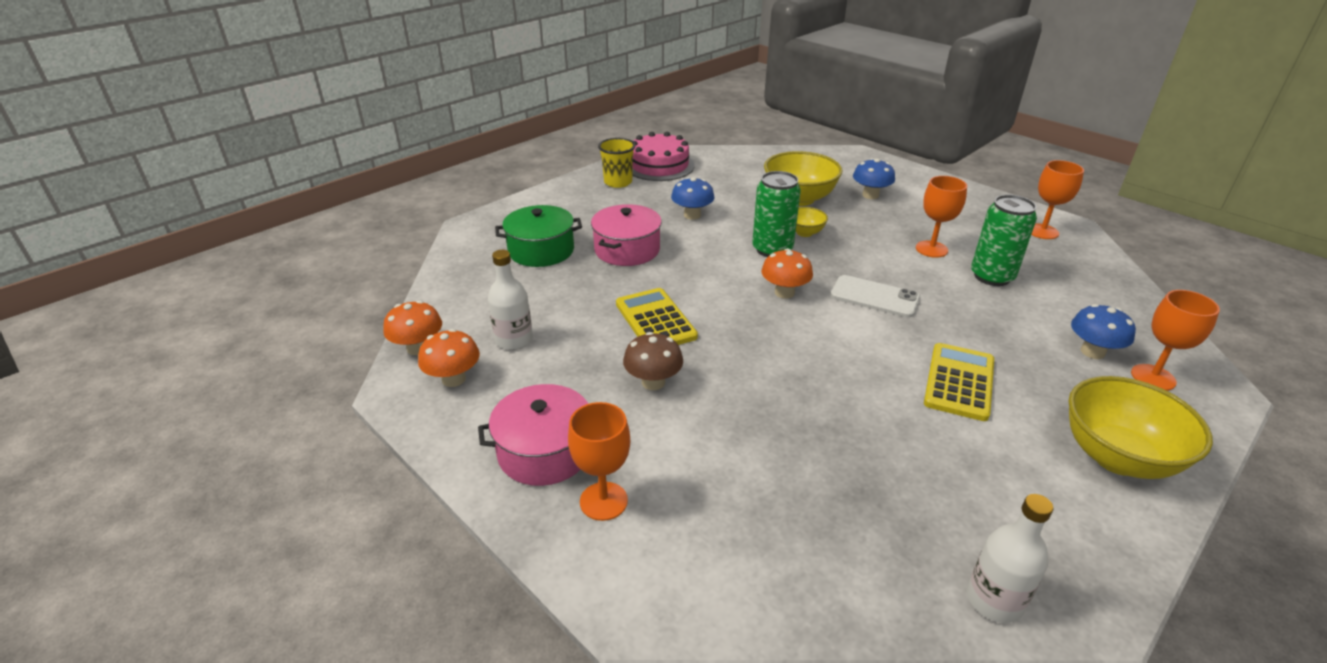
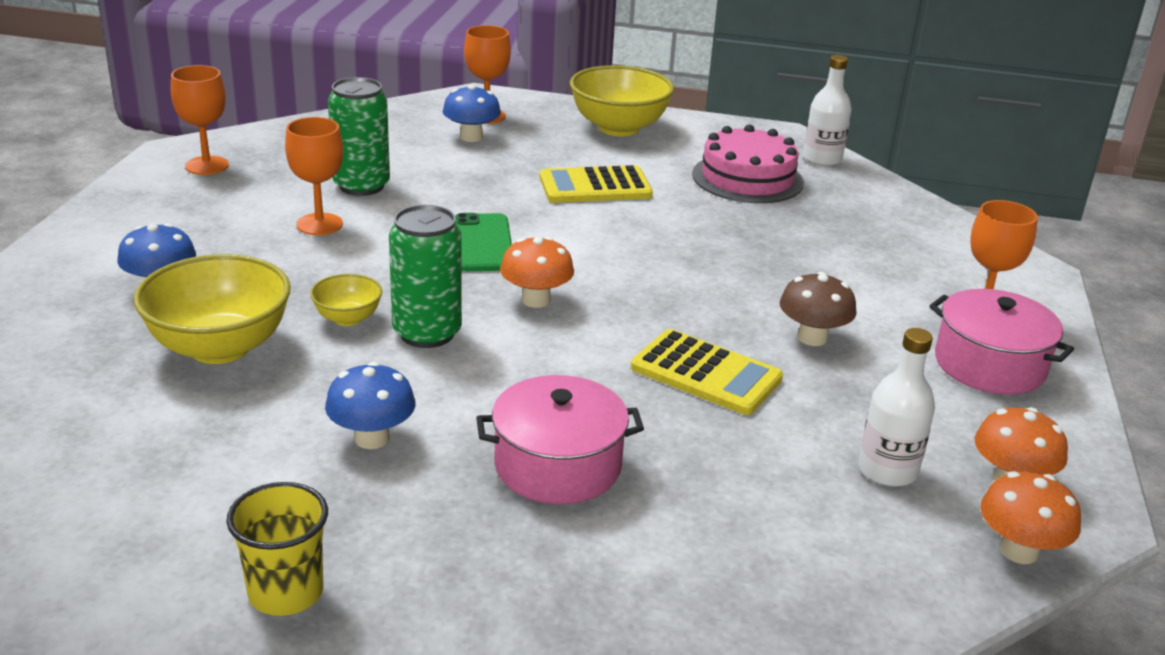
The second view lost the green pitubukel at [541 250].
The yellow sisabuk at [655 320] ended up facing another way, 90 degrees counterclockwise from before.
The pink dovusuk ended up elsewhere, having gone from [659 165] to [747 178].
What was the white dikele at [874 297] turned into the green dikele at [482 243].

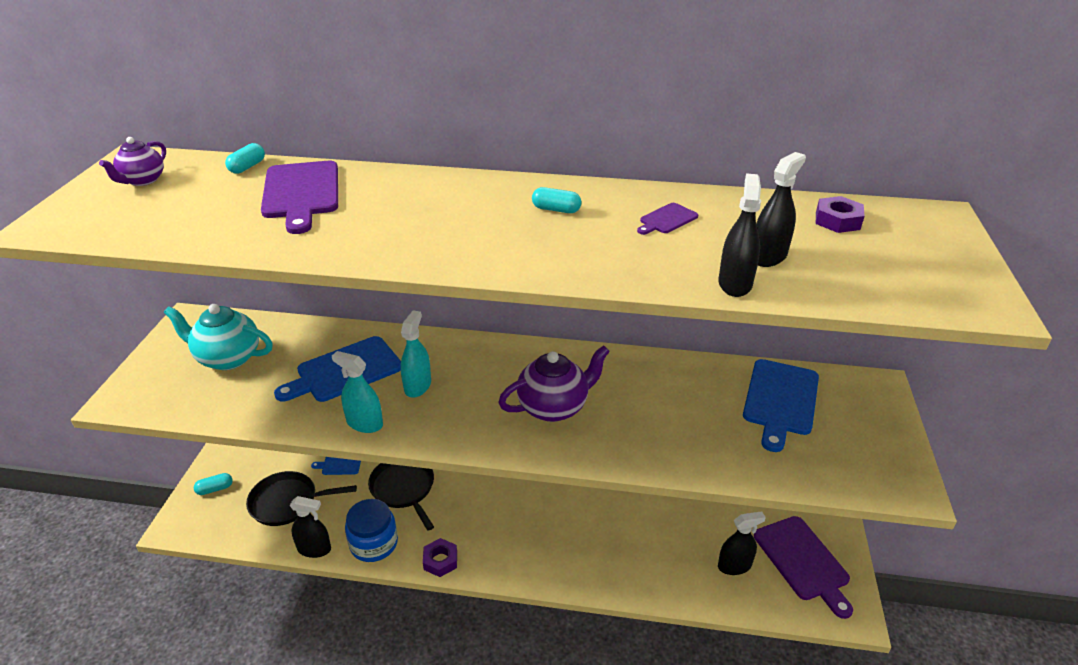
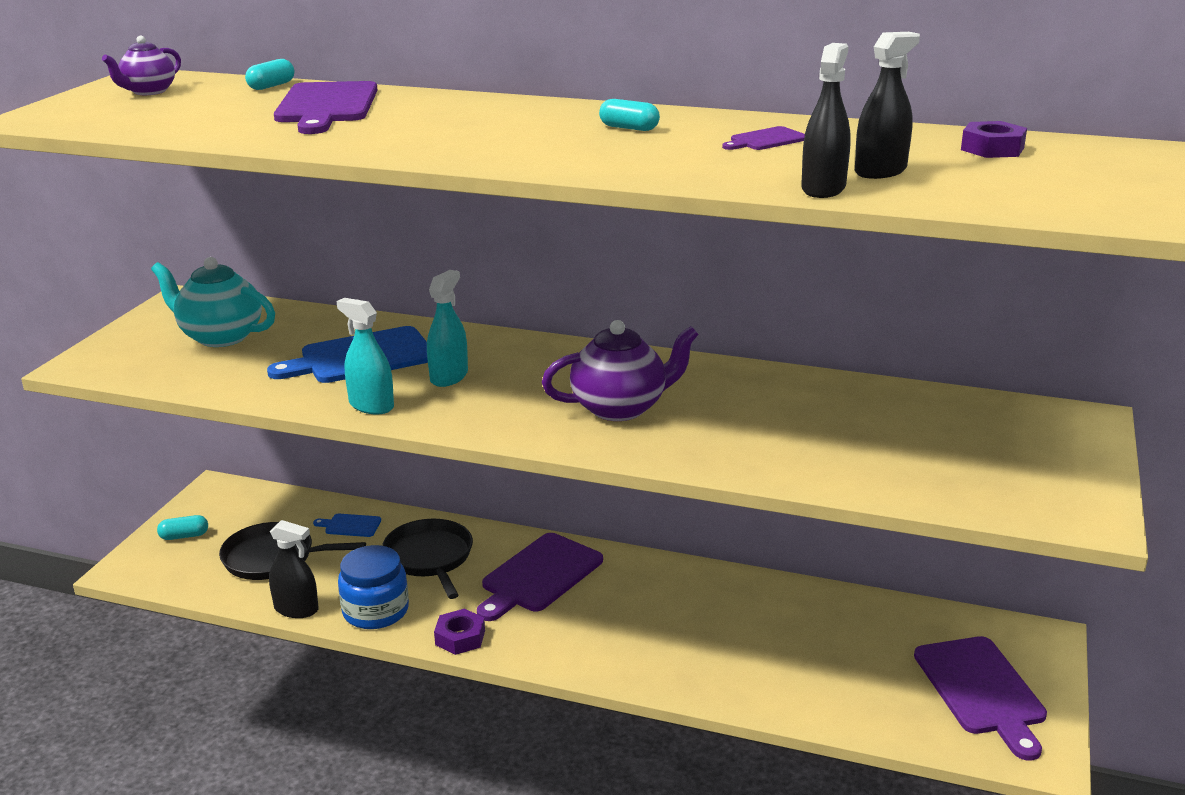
The second view lost the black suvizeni at [734 566].
The second view lost the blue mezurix at [780 400].
The second view gained the purple mezurix at [539 576].

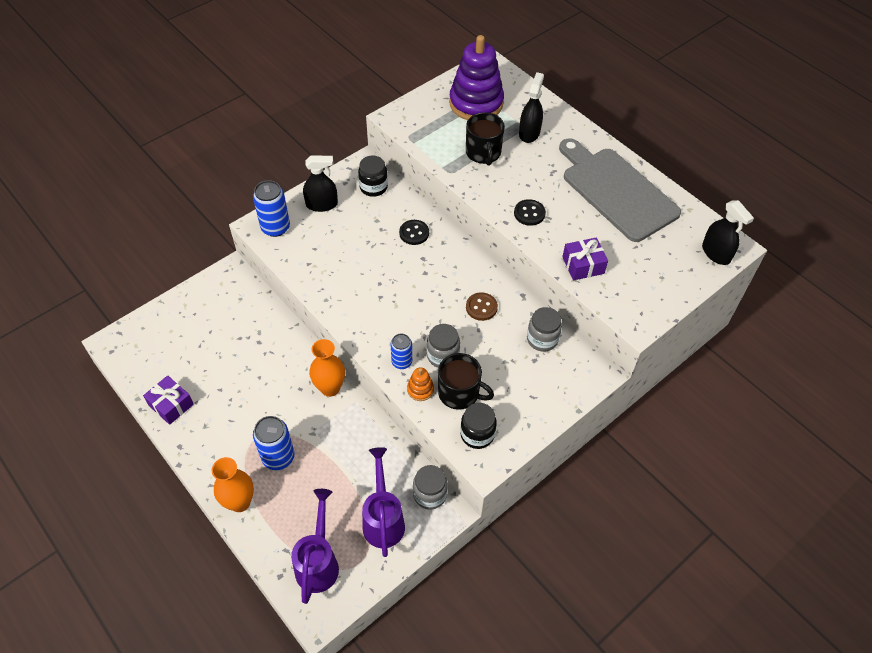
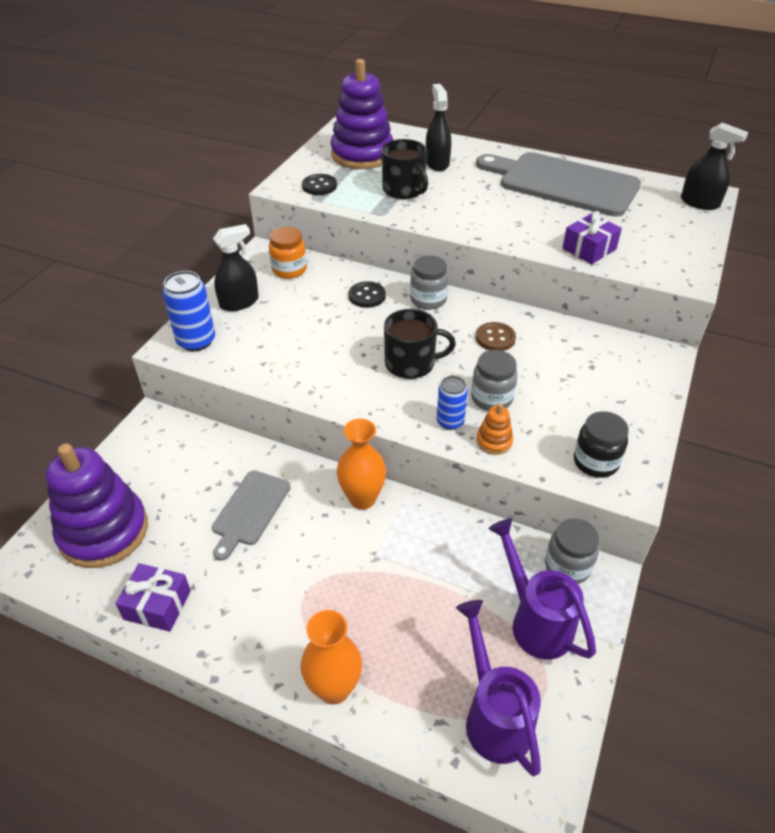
The second view lost the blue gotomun at [278 457].
What was the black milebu at [373 187] turned into the orange milebu at [289 270].
The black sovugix ended up elsewhere, having gone from [459 393] to [411 363].
The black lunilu ended up elsewhere, having gone from [529 213] to [319 186].
The grey milebu ended up elsewhere, having gone from [542 339] to [428 300].
The second view gained the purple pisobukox at [104 531].
The second view gained the grey mezurix at [249 511].

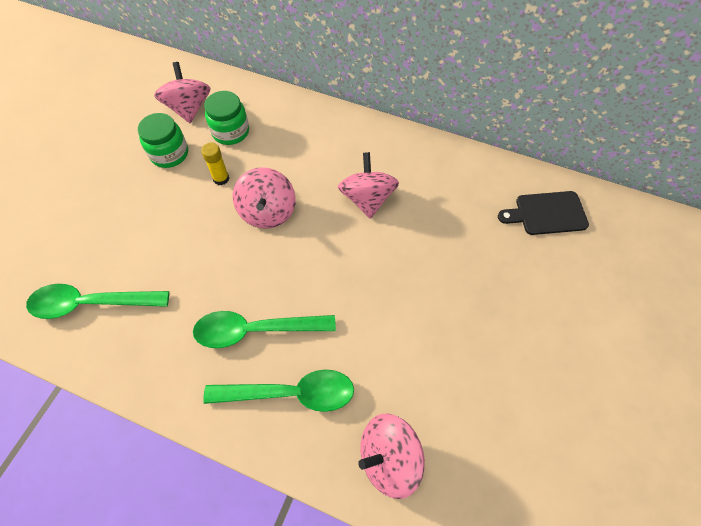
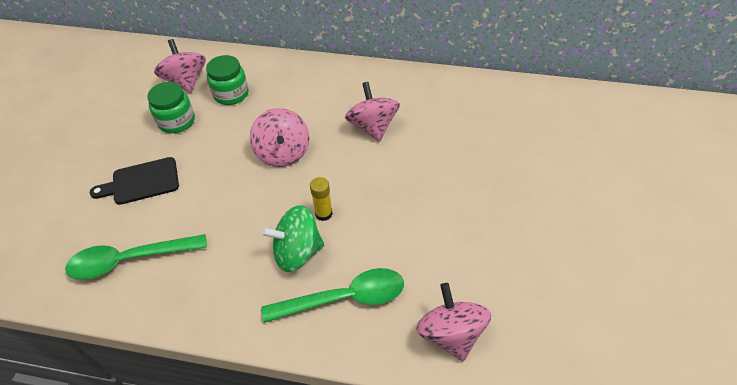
Where the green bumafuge stood at [256 330], the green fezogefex came to stand at [297 252].
The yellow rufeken ended up elsewhere, having gone from [221 178] to [323 213].
The pink fezogefex at [388 458] ended up facing another way, 105 degrees clockwise from before.
The black mezurix ended up elsewhere, having gone from [547 213] to [142 182].

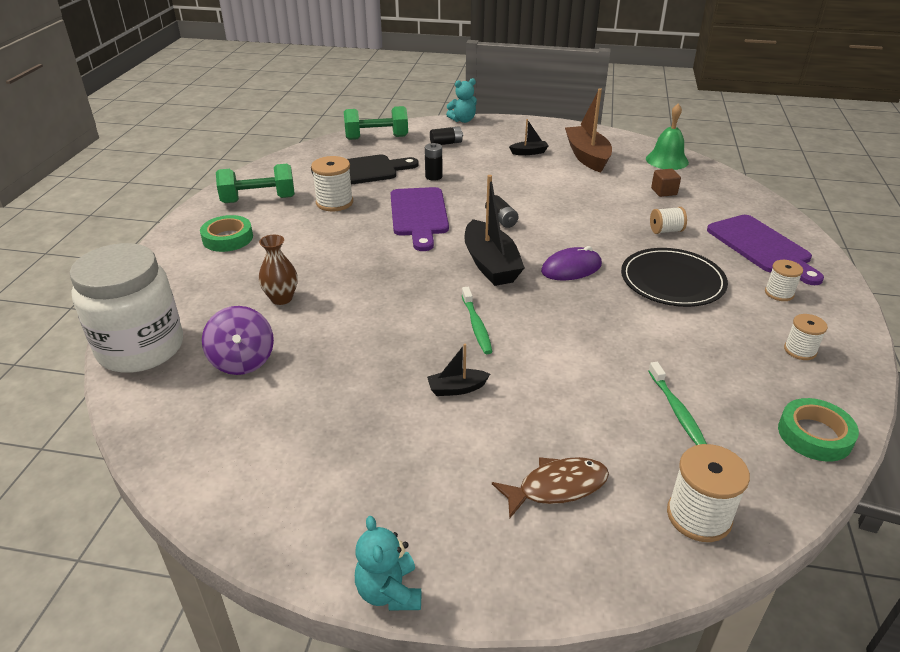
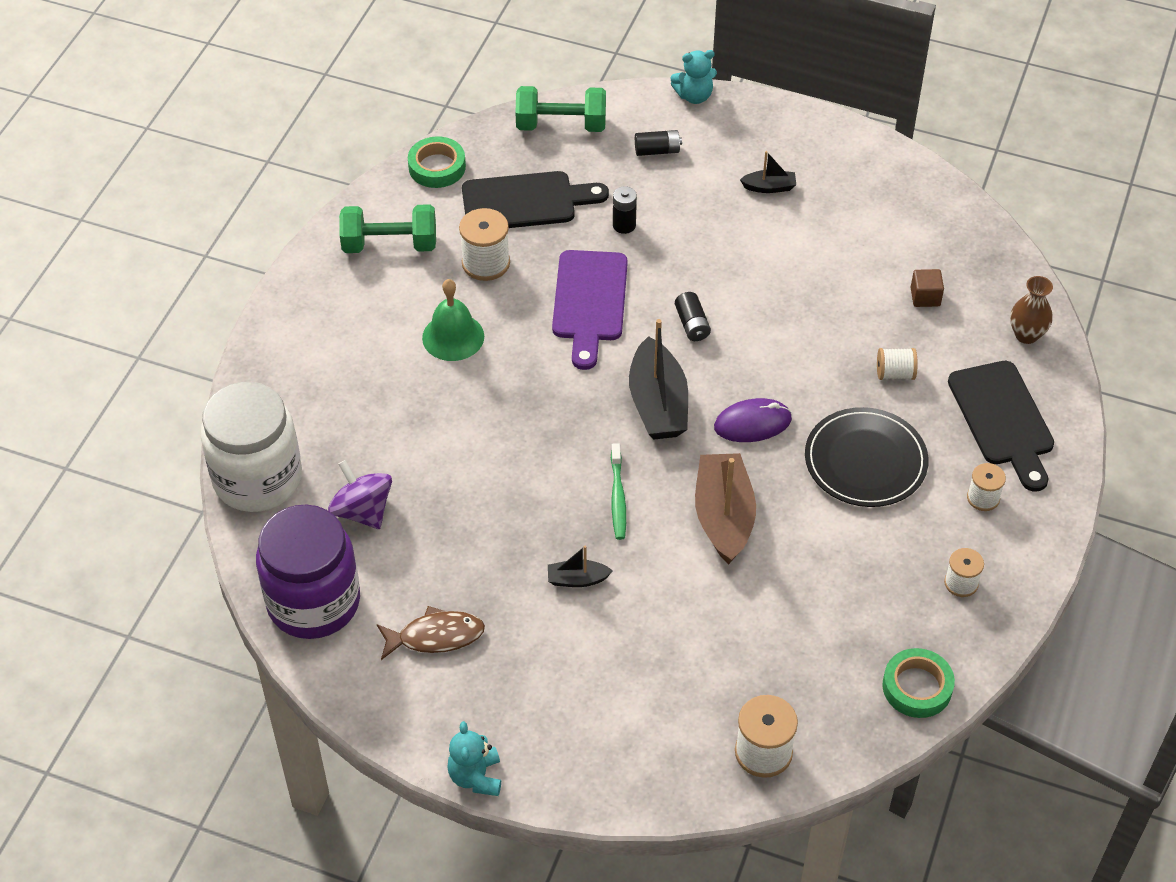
The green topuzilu ended up elsewhere, having gone from [228 238] to [437 167].
The purple fezogefex at [242 361] ended up facing another way, 150 degrees clockwise from before.
The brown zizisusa ended up elsewhere, having gone from [281 298] to [1026 335].
The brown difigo ended up elsewhere, having gone from [557 487] to [436 636].
The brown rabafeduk ended up elsewhere, having gone from [587 157] to [723 517].
The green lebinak ended up elsewhere, having gone from [667 160] to [453 337].
The second view lost the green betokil at [676 410].
What was the purple mezurix at [761 247] turned into the black mezurix at [1002 419].
The second view gained the purple milebu at [313 602].

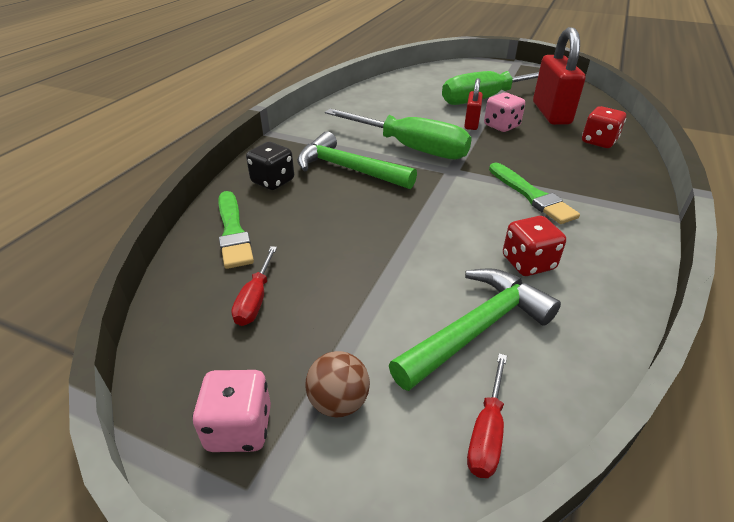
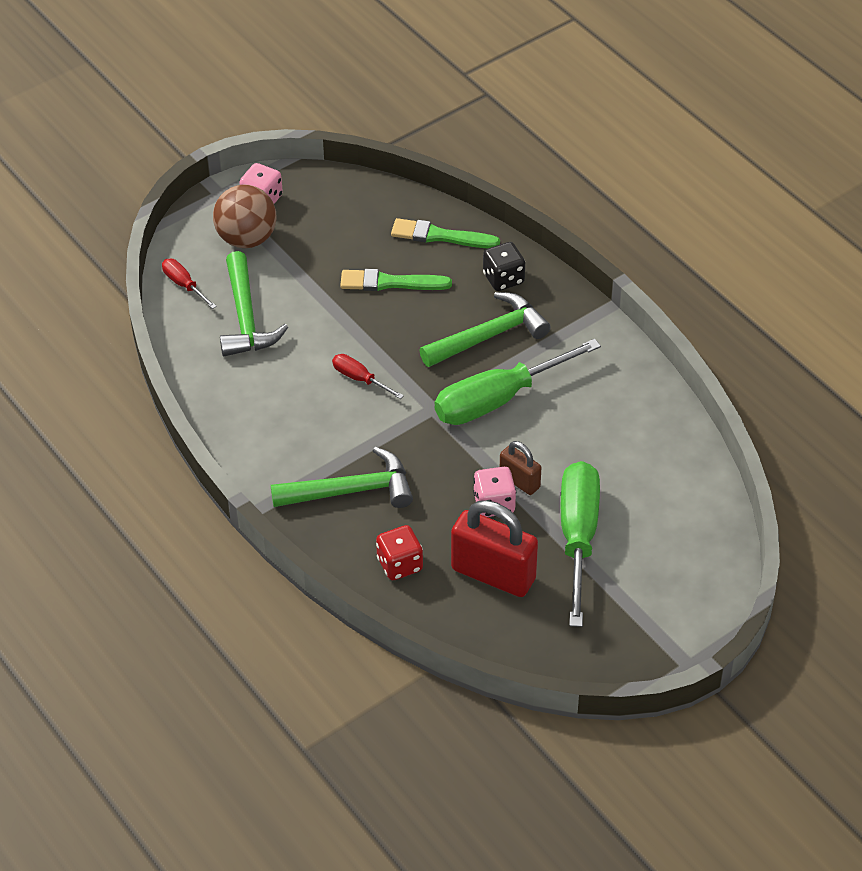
The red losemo ended up elsewhere, having gone from [255 300] to [359 378].
The size of the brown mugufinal at [338 402] changed by a factor of 1.73.
What was the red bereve at [471 123] turned into the brown bereve at [519 481].
The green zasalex ended up elsewhere, having gone from [531 195] to [391 283].
The second view lost the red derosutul at [528 263].
The second view gained the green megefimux at [351 491].

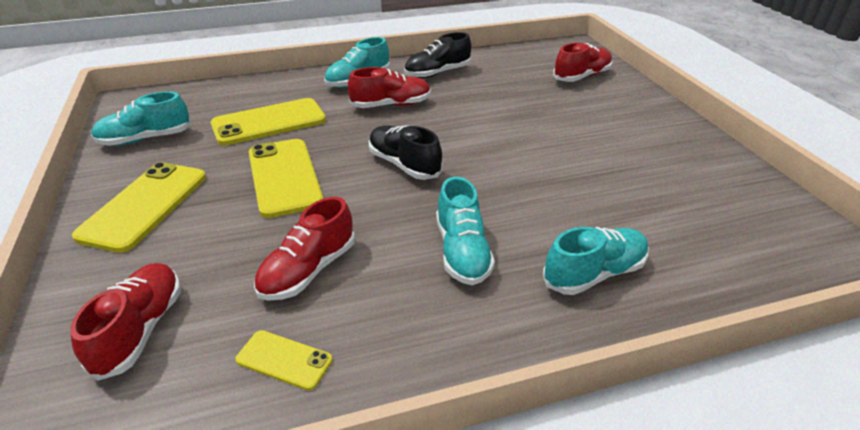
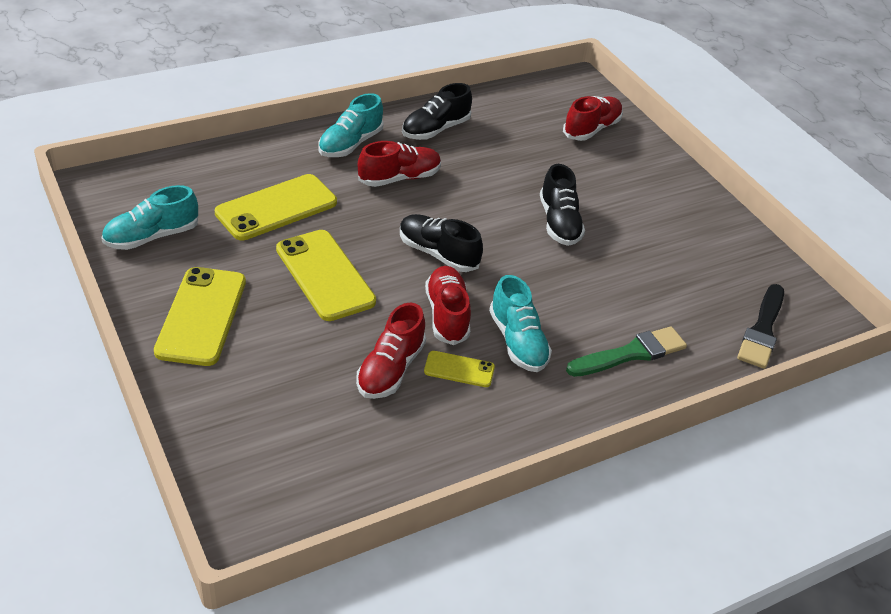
The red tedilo ended up elsewhere, having gone from [140 330] to [447 315].
The yellow dikele ended up elsewhere, having gone from [284 360] to [459 369].
Where the turquoise tedilo stood at [594 274], the green zasalex came to stand at [631 353].
The second view gained the black tedilo at [559 223].
The second view gained the black zasalex at [762 330].

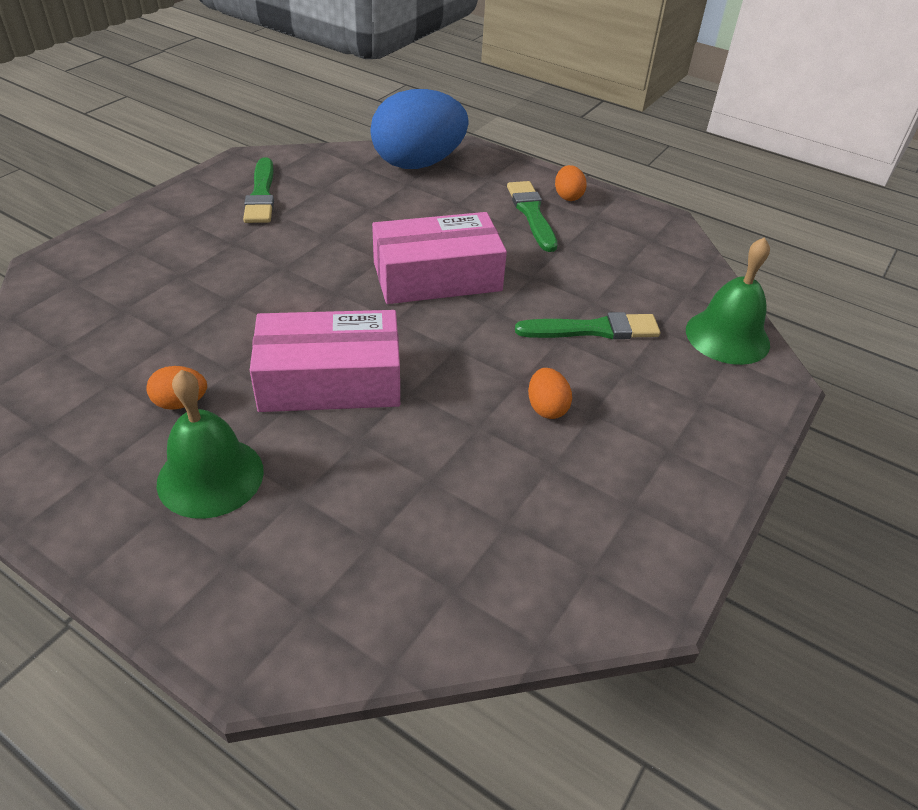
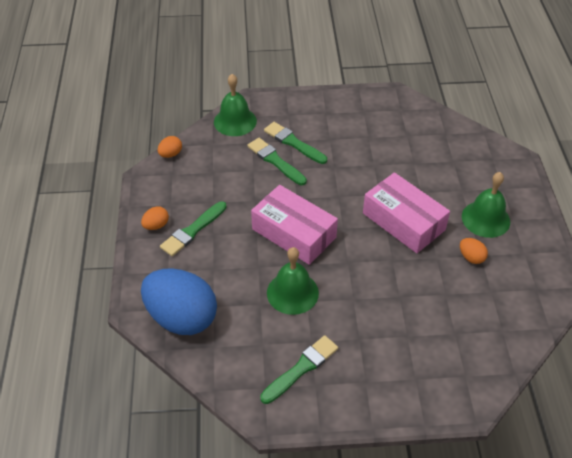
The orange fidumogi ended up elsewhere, having gone from [546 408] to [170 154].
The second view gained the green zasalex at [293 143].
The second view gained the green lebinak at [292 292].

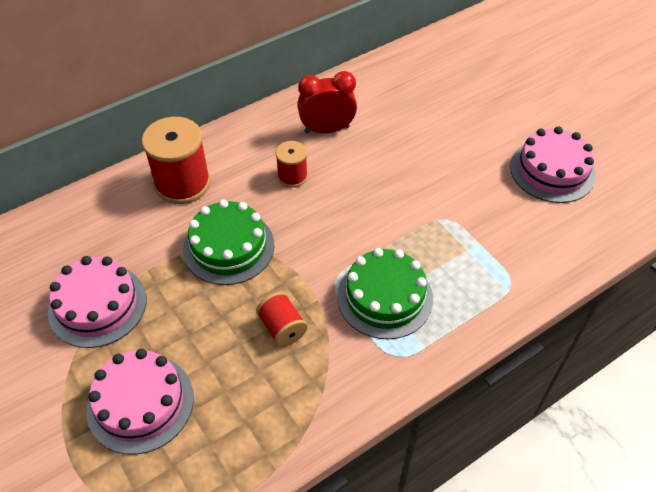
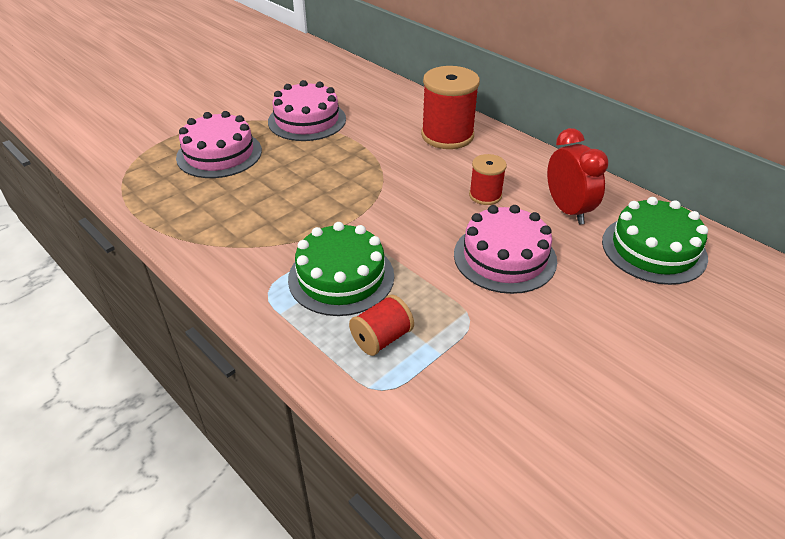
The green dovusuk ended up elsewhere, having gone from [228 247] to [653 249].
The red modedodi ended up elsewhere, having gone from [282 328] to [381 338].
The pink dovusuk ended up elsewhere, having gone from [552 171] to [504 257].

